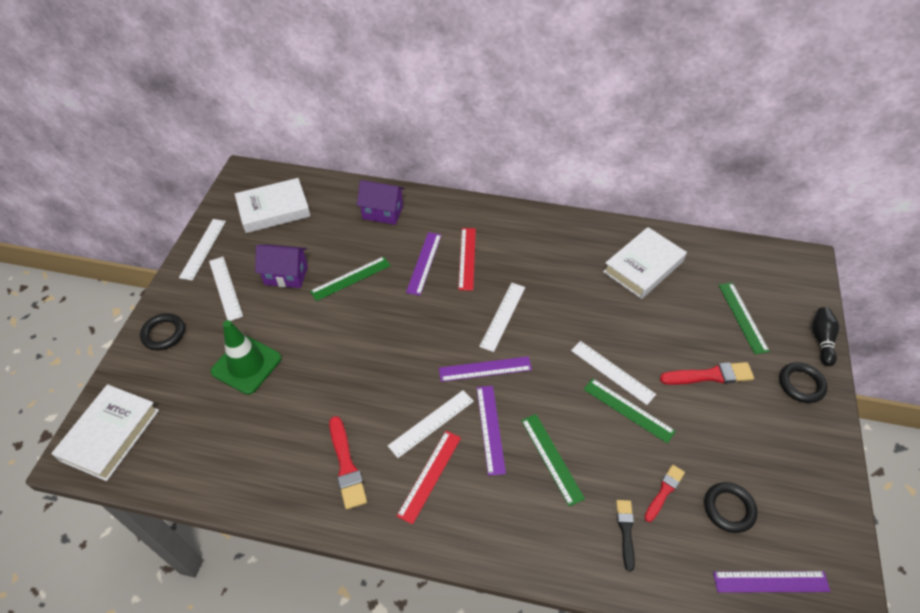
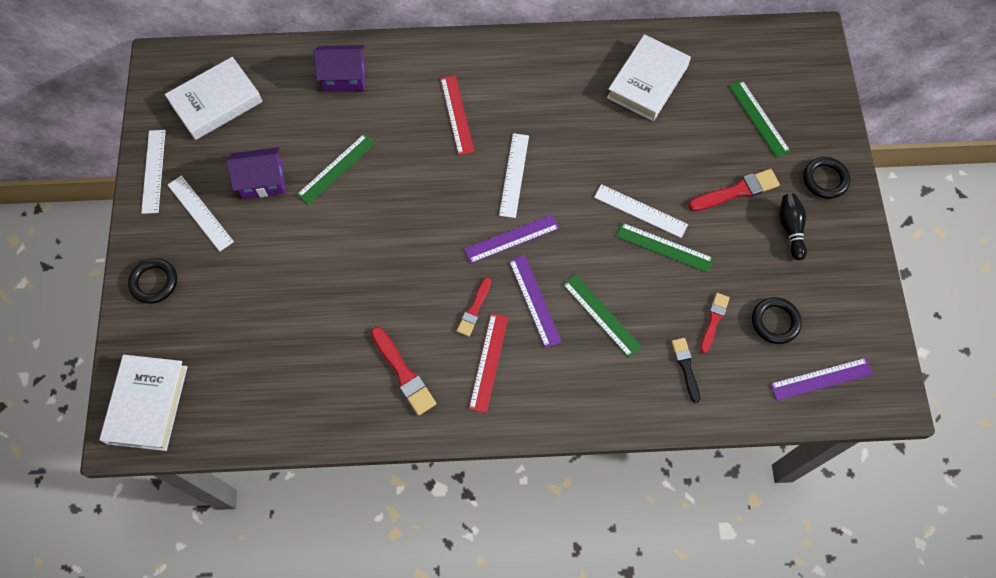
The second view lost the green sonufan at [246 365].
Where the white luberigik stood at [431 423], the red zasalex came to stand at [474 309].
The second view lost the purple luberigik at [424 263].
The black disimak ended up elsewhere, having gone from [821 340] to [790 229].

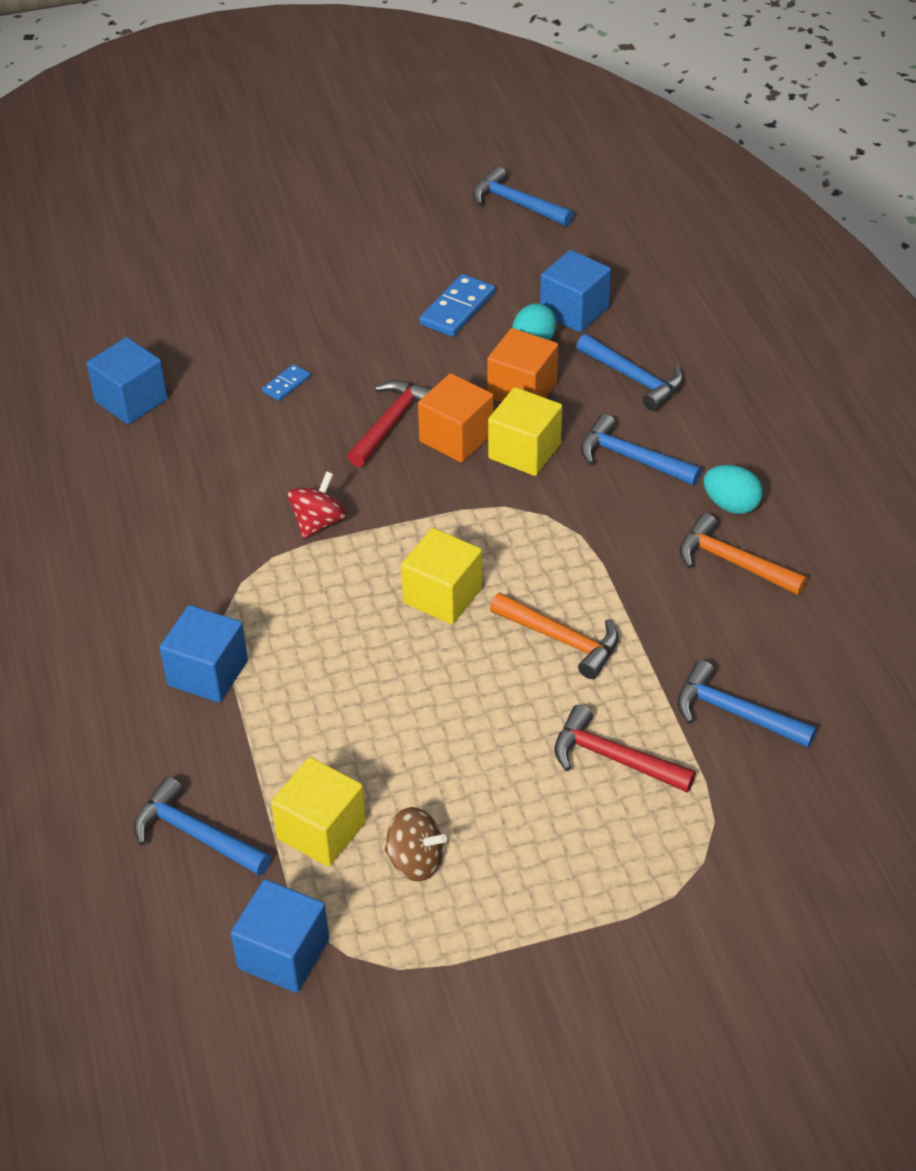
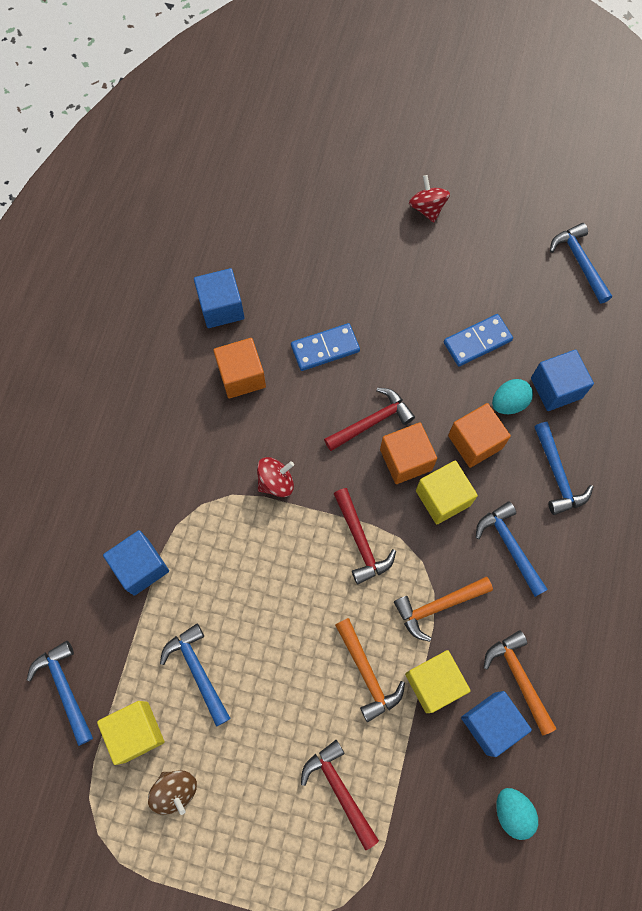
The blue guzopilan ended up elsewhere, having gone from [283 954] to [491 723].
The size of the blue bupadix at [286 384] changed by a factor of 1.80.
The yellow guzopilan ended up elsewhere, having gone from [442 595] to [434 683].
The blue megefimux ended up elsewhere, having gone from [734 713] to [197 671].
The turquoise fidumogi ended up elsewhere, having gone from [731 505] to [512 812].
The second view gained the orange guzopilan at [241 376].
The second view gained the red megefimux at [361 541].
The second view gained the orange megefimux at [438 606].
The second view gained the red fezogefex at [427 208].

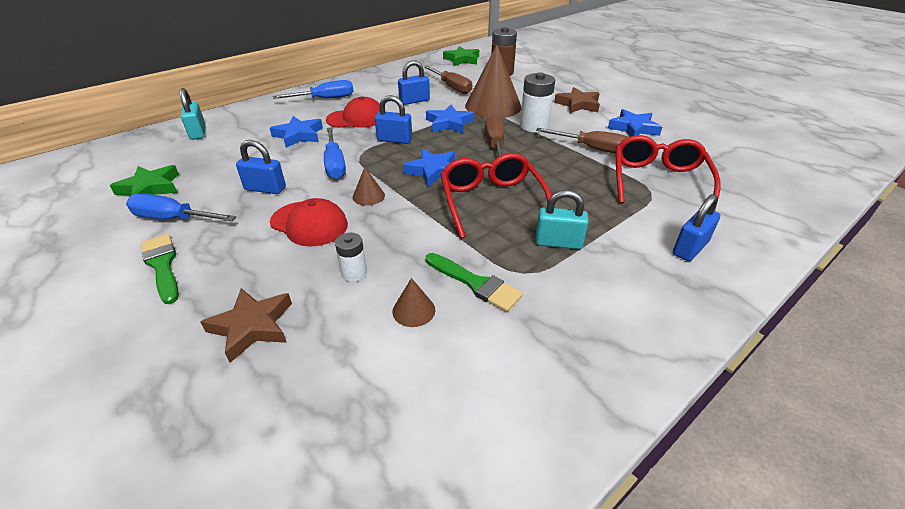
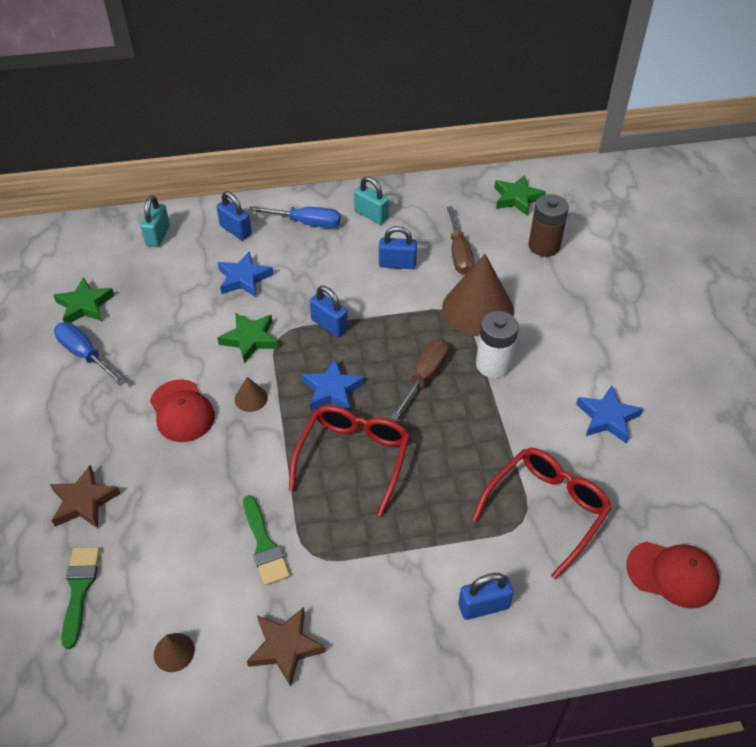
The green zasalex ended up elsewhere, having gone from [162 265] to [79 589].
The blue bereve ended up elsewhere, having gone from [265 189] to [236 230].
Where the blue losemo stood at [335 164], the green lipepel came to stand at [250 339].
The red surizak ended up elsewhere, having gone from [356 118] to [672 574].
The second view lost the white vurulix at [354 273].
The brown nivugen ended up elsewhere, having gone from [413 310] to [174 652].
The second view lost the blue lipepel at [449 123].
The second view lost the brown losemo at [592 148].
The turquoise bereve ended up elsewhere, having gone from [558 242] to [371 215].
The brown lipepel ended up elsewhere, having gone from [578 104] to [285 647].

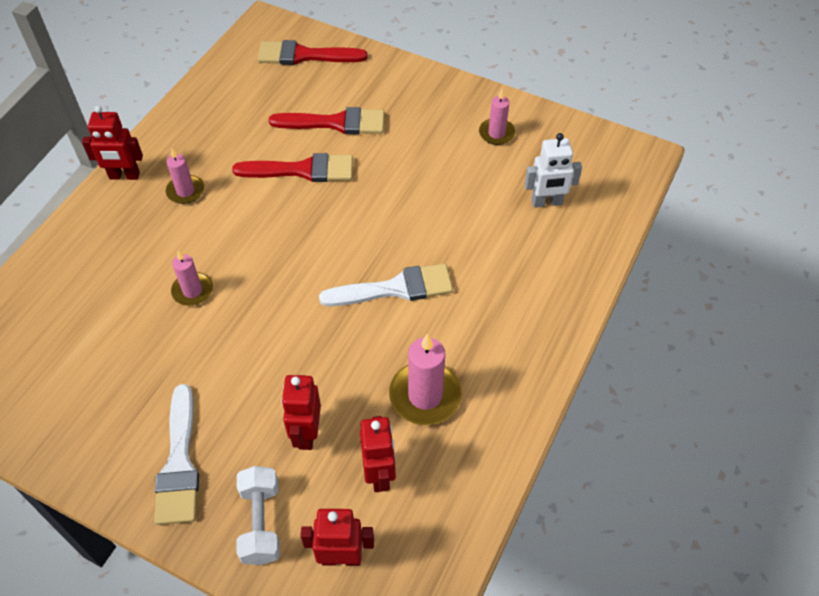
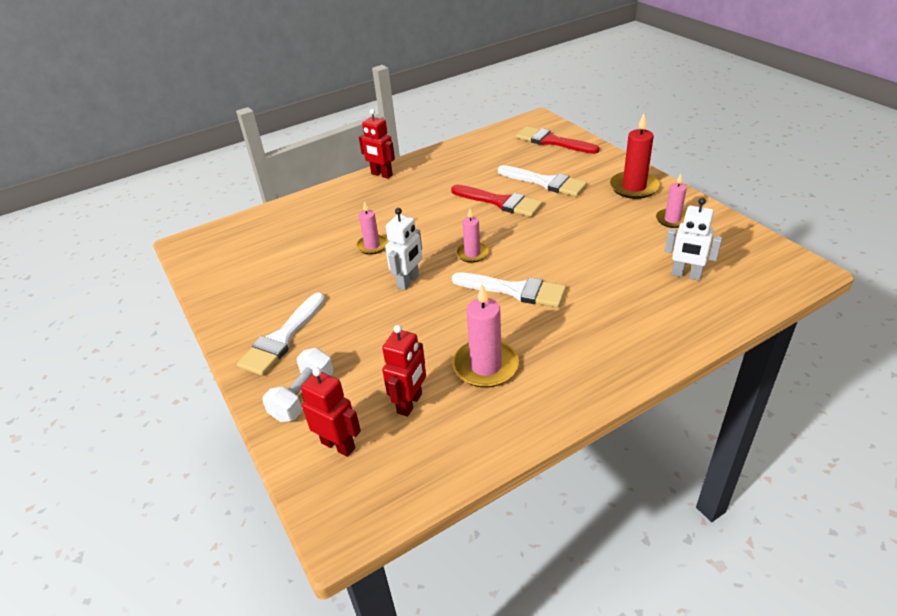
The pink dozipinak ended up elsewhere, having gone from [185 191] to [472 253].
What was the red zasalex at [335 123] turned into the white zasalex at [545 182].
The second view lost the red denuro at [306 433].
The second view gained the white denuro at [408 281].
The second view gained the red dozipinak at [634 187].

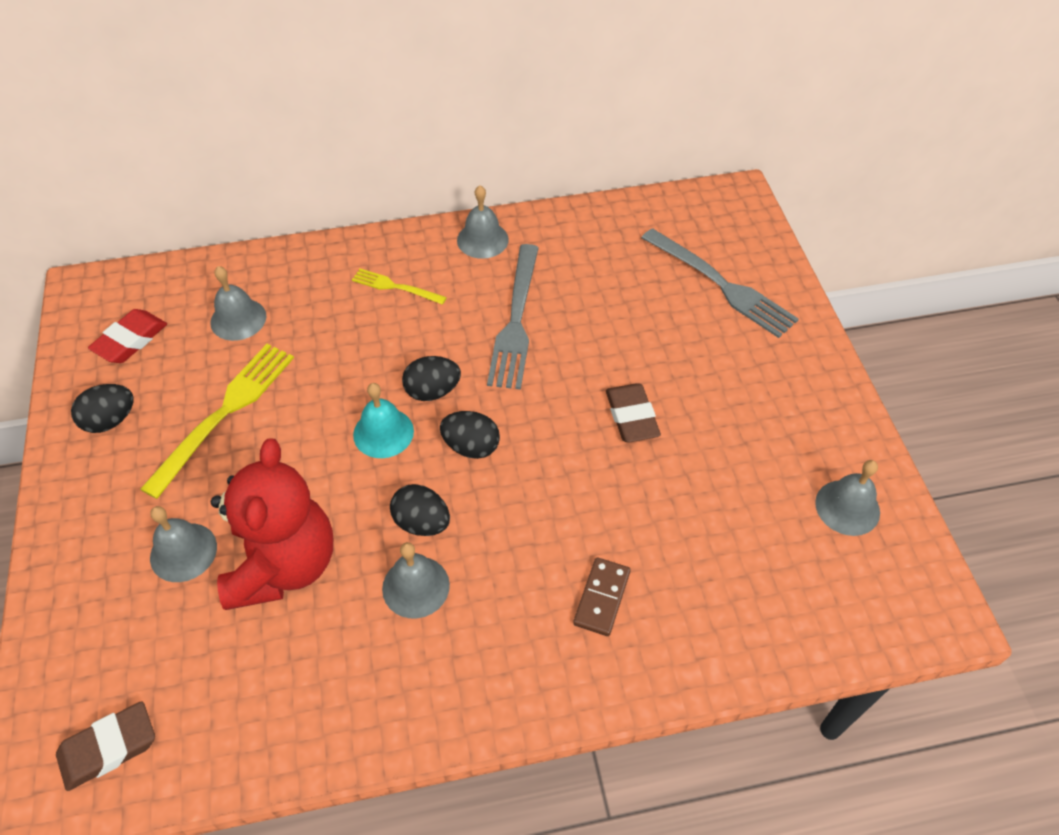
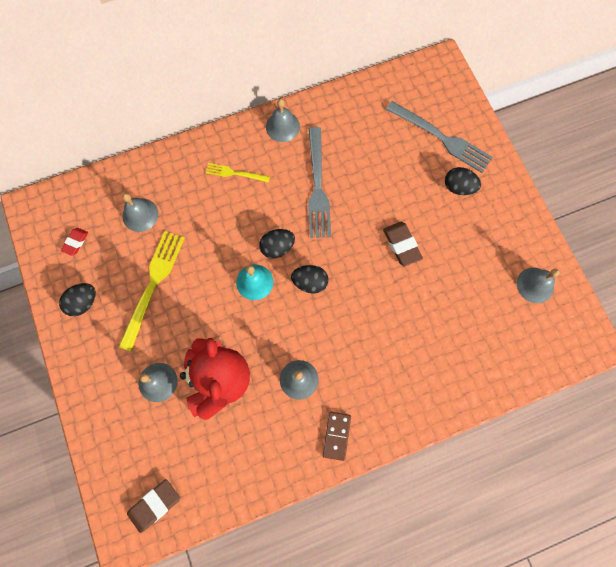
The size of the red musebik at [130 340] changed by a factor of 0.63.
The black fidumogi ended up elsewhere, having gone from [422 522] to [458 187].
The brown bupadix ended up elsewhere, having gone from [601 598] to [336 435].

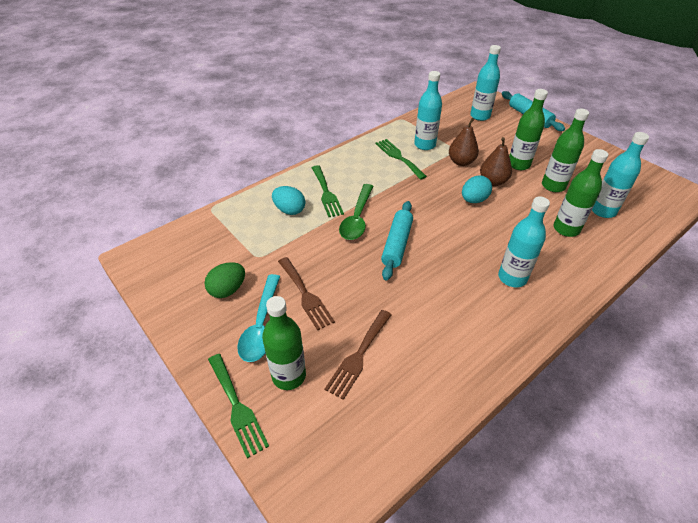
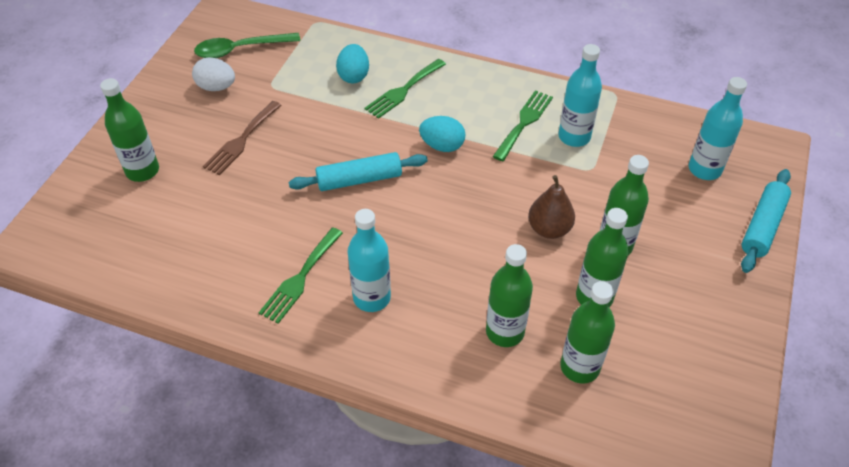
What was the green fidumogi at [228 290] turned into the white fidumogi at [216 87].
The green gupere ended up elsewhere, having gone from [237 407] to [300 278].
The second view lost the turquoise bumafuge at [261 325].
The second view lost the brown gupere at [359 356].
The green bumafuge ended up elsewhere, having gone from [357 218] to [240 49].
The second view lost the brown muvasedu at [461 162].
The turquoise fidumogi ended up elsewhere, having gone from [474 200] to [442 146].
What was the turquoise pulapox at [603 211] turned into the green pulapox at [580 367].

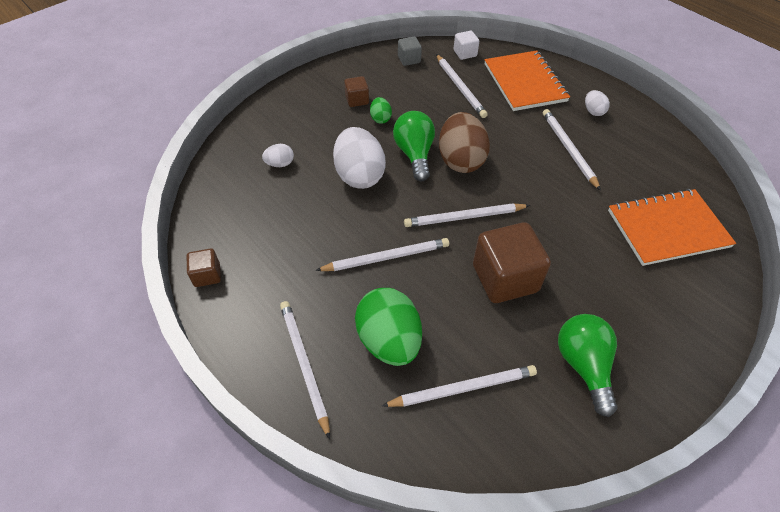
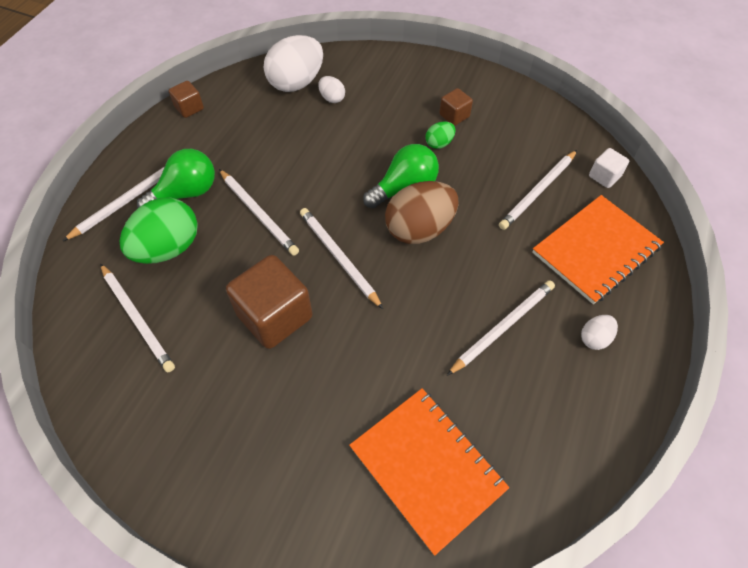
The white fidumogi ended up elsewhere, having gone from [359 175] to [296 83].
The second view lost the grey guzopilan at [409 59].
The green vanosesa ended up elsewhere, having gone from [583 365] to [186 193].

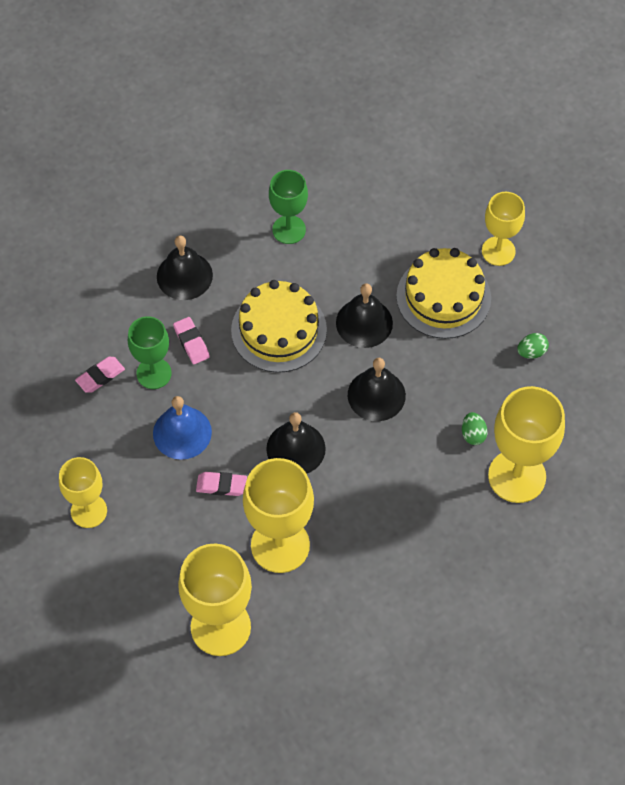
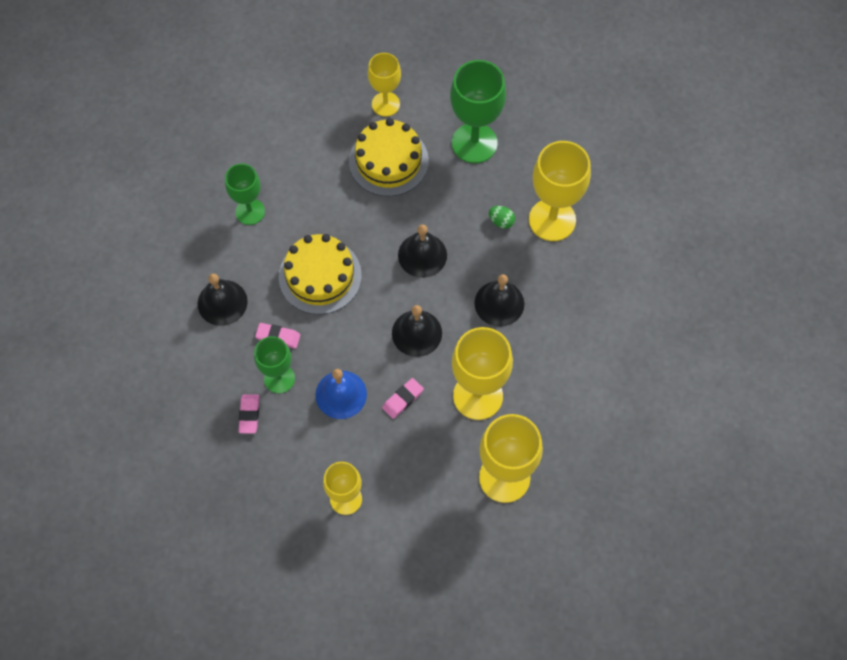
The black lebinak ended up elsewhere, having gone from [364 322] to [499 303].
Where the green fidumogi stood at [531 352], the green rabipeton came to stand at [474 143].

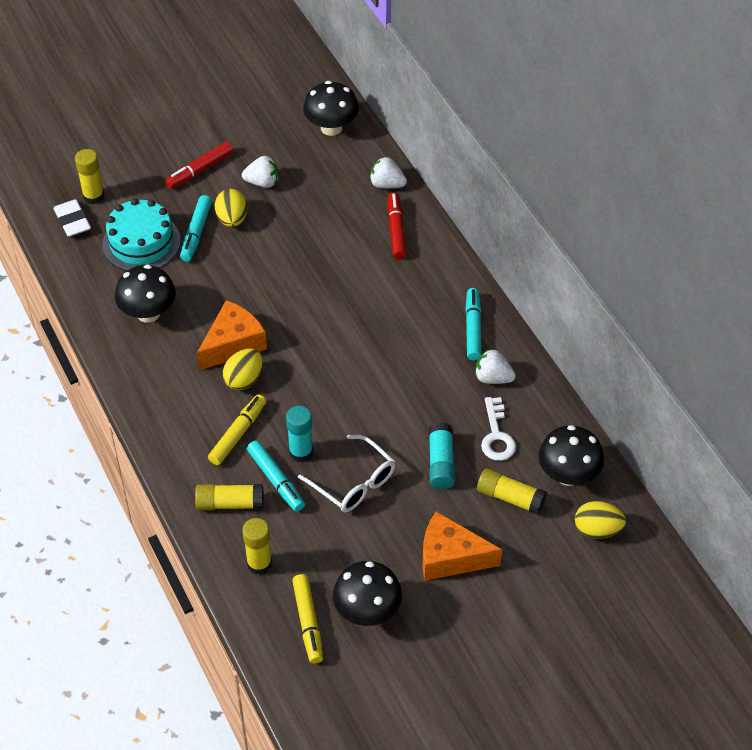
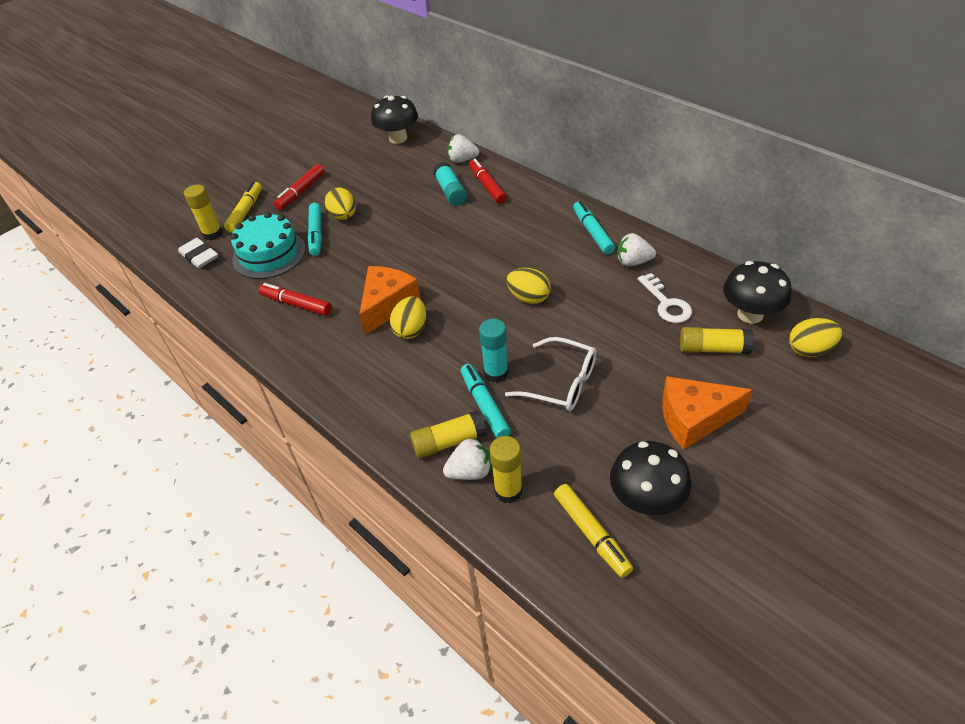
Where the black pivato stood at [148 313], the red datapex came to stand at [296 304].
The yellow datapex ended up elsewhere, having gone from [238 434] to [246 211].
The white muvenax ended up elsewhere, having gone from [262 182] to [470 472].
The turquoise datapex at [276 480] ended up facing another way, 150 degrees counterclockwise from before.
The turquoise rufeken ended up elsewhere, having gone from [441 463] to [450 192].
The second view gained the yellow fidumogi at [529 298].

